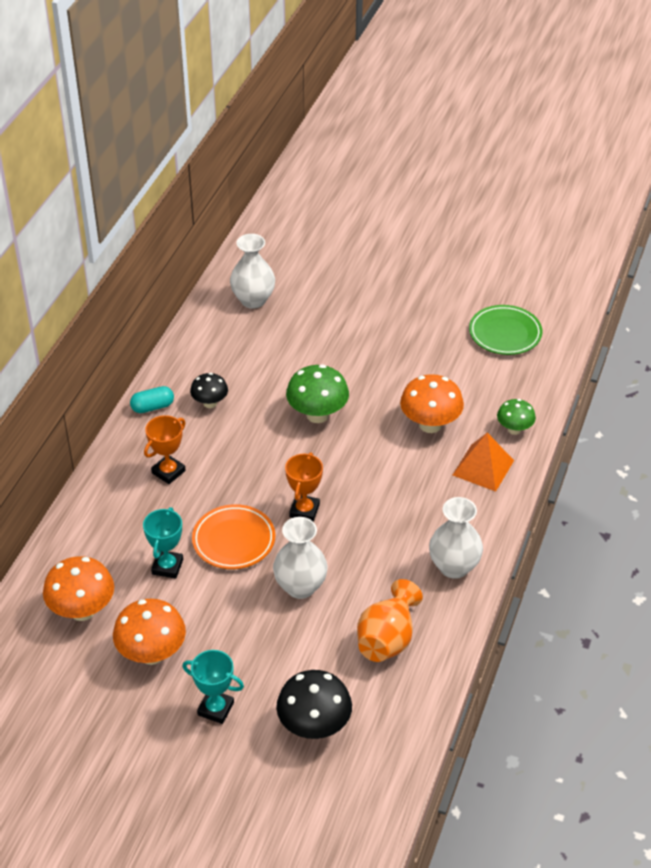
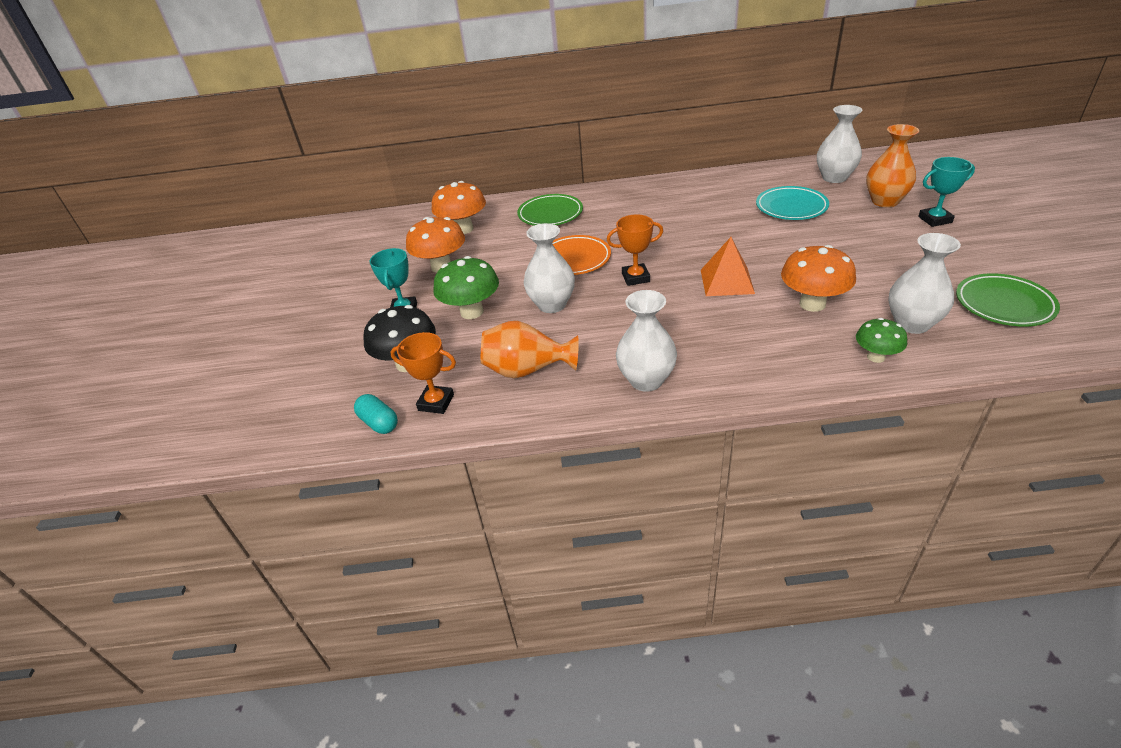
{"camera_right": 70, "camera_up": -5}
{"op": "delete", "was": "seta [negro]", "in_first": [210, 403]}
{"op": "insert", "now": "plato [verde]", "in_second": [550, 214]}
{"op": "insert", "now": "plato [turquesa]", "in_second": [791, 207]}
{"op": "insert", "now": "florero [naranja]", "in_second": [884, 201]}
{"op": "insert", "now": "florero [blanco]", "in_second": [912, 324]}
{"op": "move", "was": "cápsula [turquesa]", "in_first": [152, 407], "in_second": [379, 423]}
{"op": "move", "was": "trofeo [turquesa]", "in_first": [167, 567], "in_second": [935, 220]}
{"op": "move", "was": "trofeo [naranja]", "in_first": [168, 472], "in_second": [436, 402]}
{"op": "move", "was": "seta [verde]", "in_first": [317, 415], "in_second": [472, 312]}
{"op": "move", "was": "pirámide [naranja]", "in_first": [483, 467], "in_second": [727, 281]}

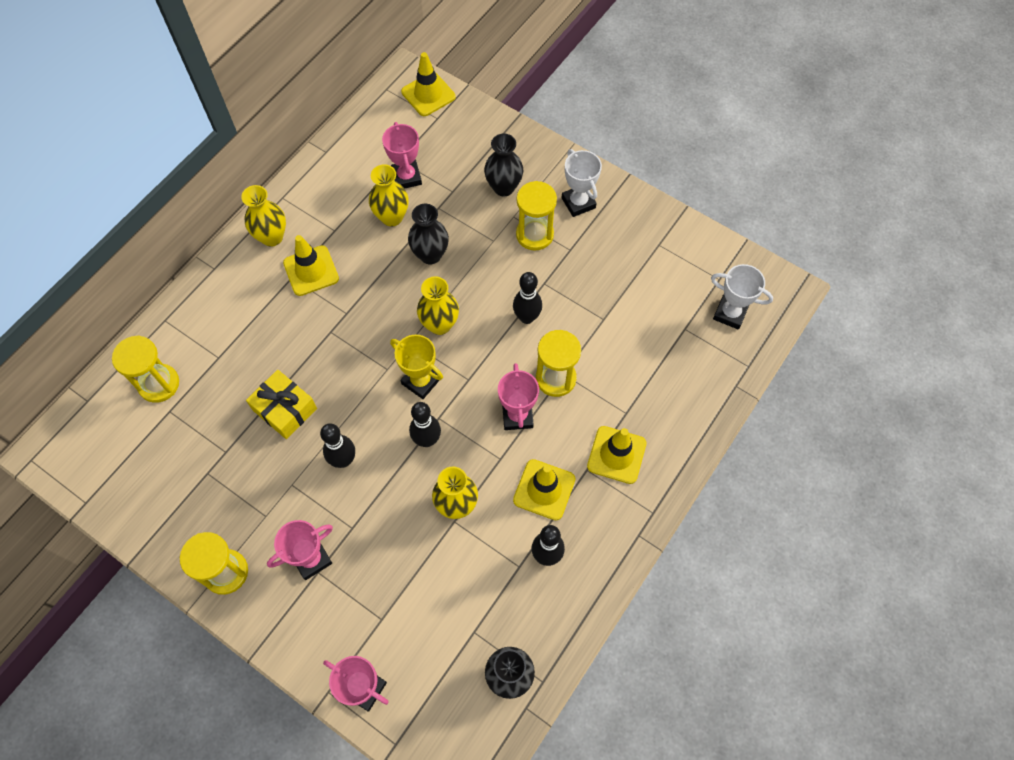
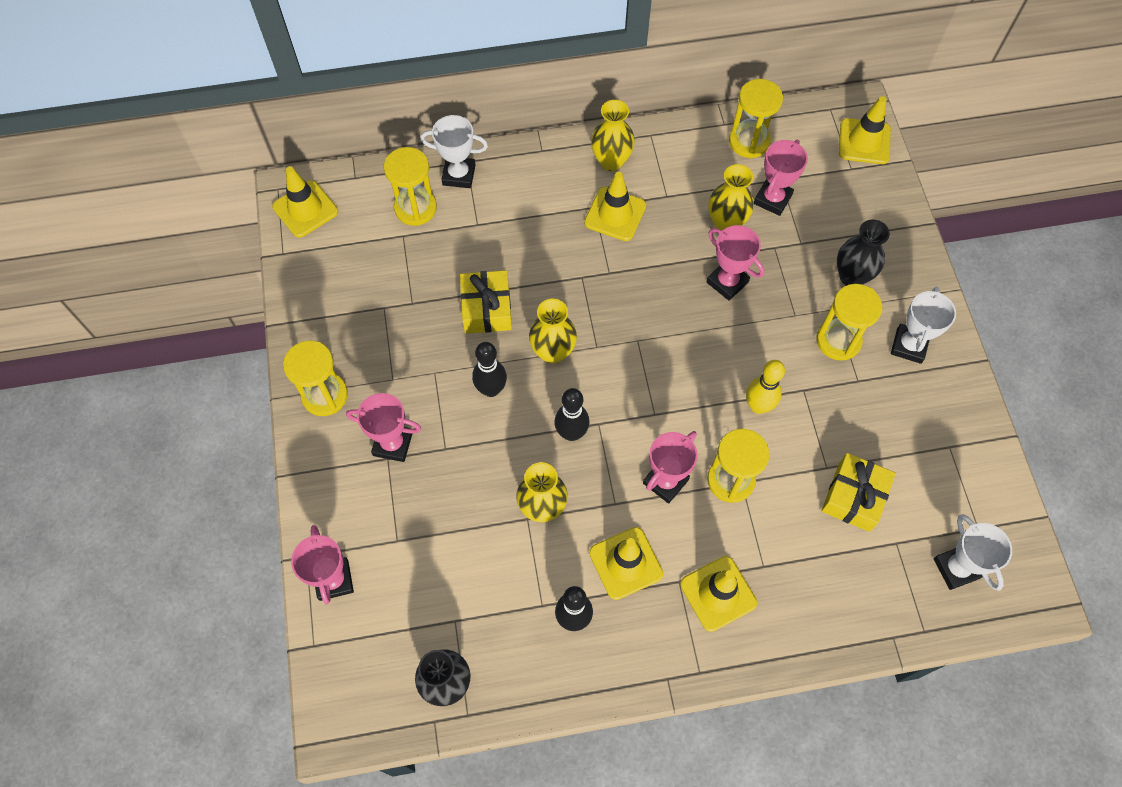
{"camera_right": 45, "camera_up": 0}
{"op": "delete", "was": "trofeo [amarillo]", "in_first": [421, 381]}
{"op": "insert", "now": "cono de tráfico [amarillo]", "in_second": [305, 209]}
{"op": "insert", "now": "trofeo [blanco]", "in_second": [459, 175]}
{"op": "insert", "now": "reloj de arena [amarillo]", "in_second": [749, 141]}
{"op": "insert", "now": "regalo [amarillo]", "in_second": [854, 497]}
{"op": "move", "was": "florero [amarillo]", "in_first": [440, 324], "in_second": [553, 352]}
{"op": "replace", "was": "florero [negro]", "now": "trofeo [rosa]", "in_first": [430, 255], "in_second": [727, 282]}
{"op": "recolor", "was": "bolo [negro]", "now": "bolo [amarillo]", "in_first": [527, 317], "in_second": [758, 406]}

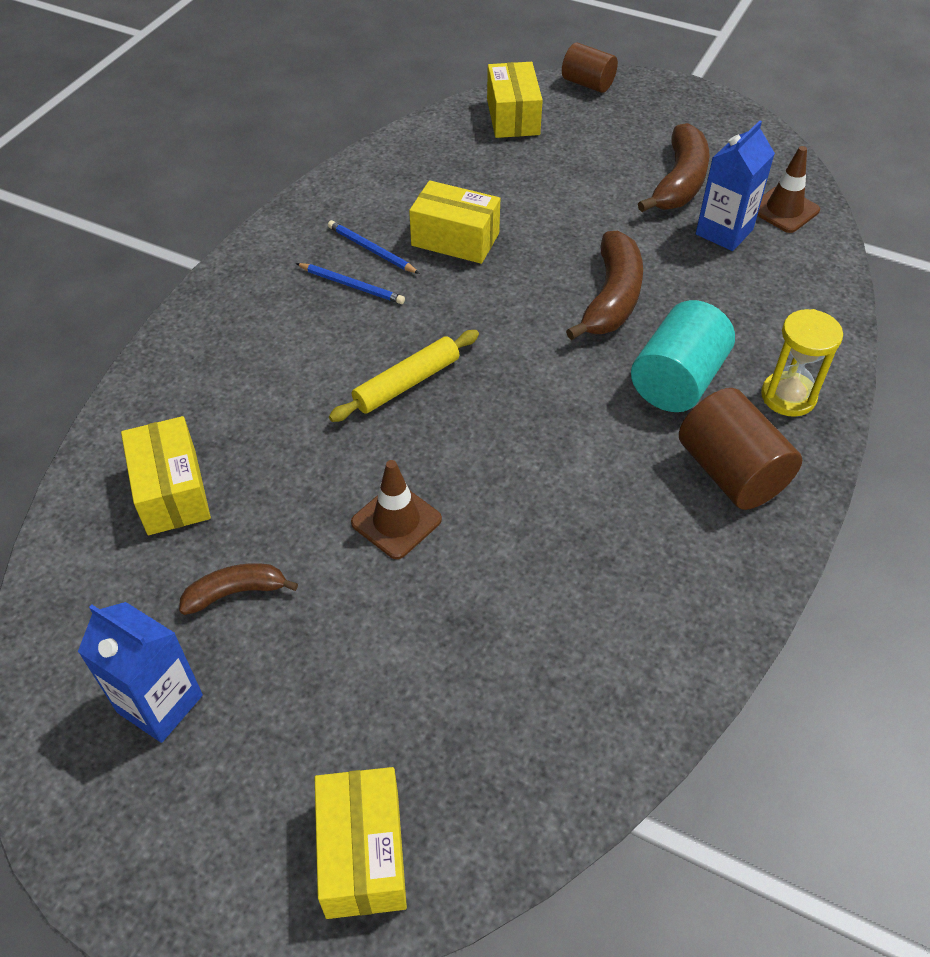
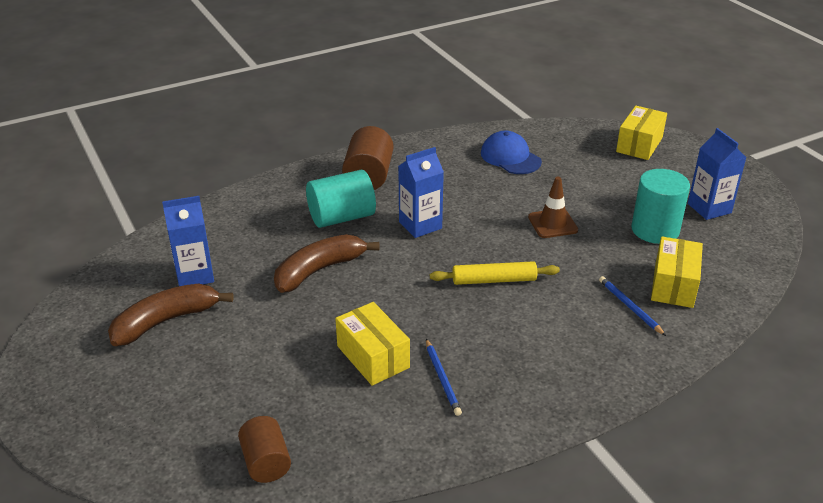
{"camera_right": -145, "camera_up": -15}
{"op": "delete", "was": "caja [amarillo]", "in_first": [513, 117]}
{"op": "delete", "was": "cono de tráfico [marrón]", "in_first": [784, 210]}
{"op": "delete", "was": "reloj de arena [amarillo]", "in_first": [788, 396]}
{"op": "insert", "now": "cartón de leche [azul]", "in_second": [420, 225]}
{"op": "insert", "now": "gorra [azul]", "in_second": [510, 157]}
{"op": "move", "was": "lápiz [azul]", "in_first": [352, 285], "in_second": [629, 307]}
{"op": "move", "was": "cilindro [marrón]", "in_first": [587, 84], "in_second": [266, 462]}
{"op": "replace", "was": "plátano [marrón]", "now": "cilindro [turquesa]", "in_first": [236, 592], "in_second": [655, 230]}

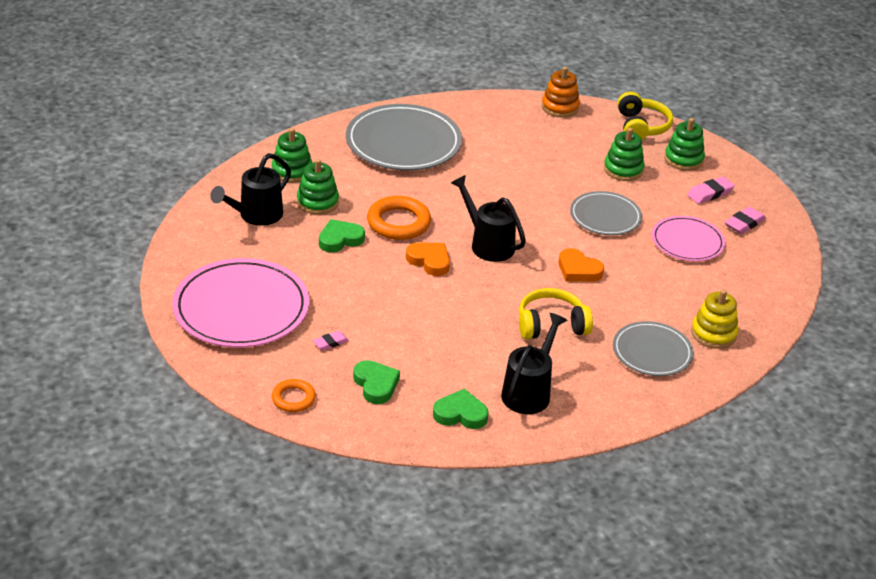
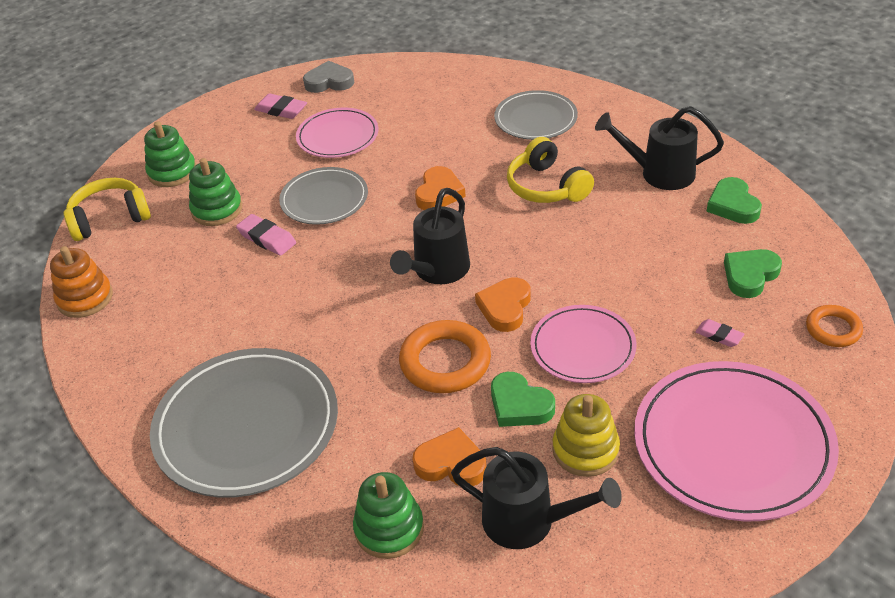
{"camera_right": -105, "camera_up": 5}
{"op": "insert", "now": "corazón [gris]", "in_second": [329, 82]}
{"op": "insert", "now": "plato [rosa]", "in_second": [582, 347]}
{"op": "move", "was": "goma de borrar [rosa]", "in_first": [710, 193], "in_second": [267, 238]}
{"op": "move", "was": "juguete apilable [amarillo]", "in_first": [713, 333], "in_second": [585, 450]}
{"op": "replace", "was": "juguete apilable [verde]", "now": "corazón [naranja]", "in_first": [317, 202], "in_second": [451, 463]}

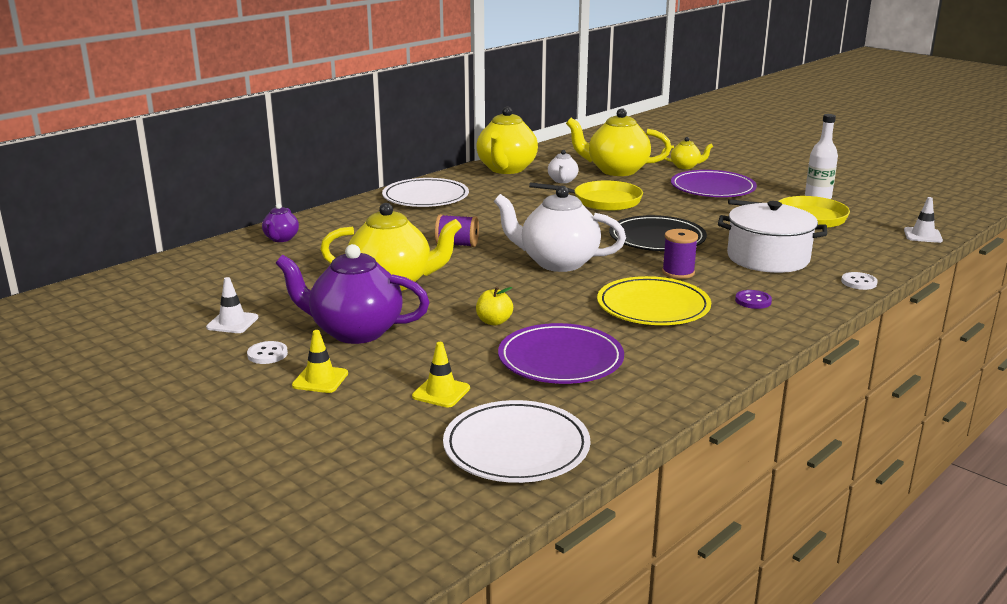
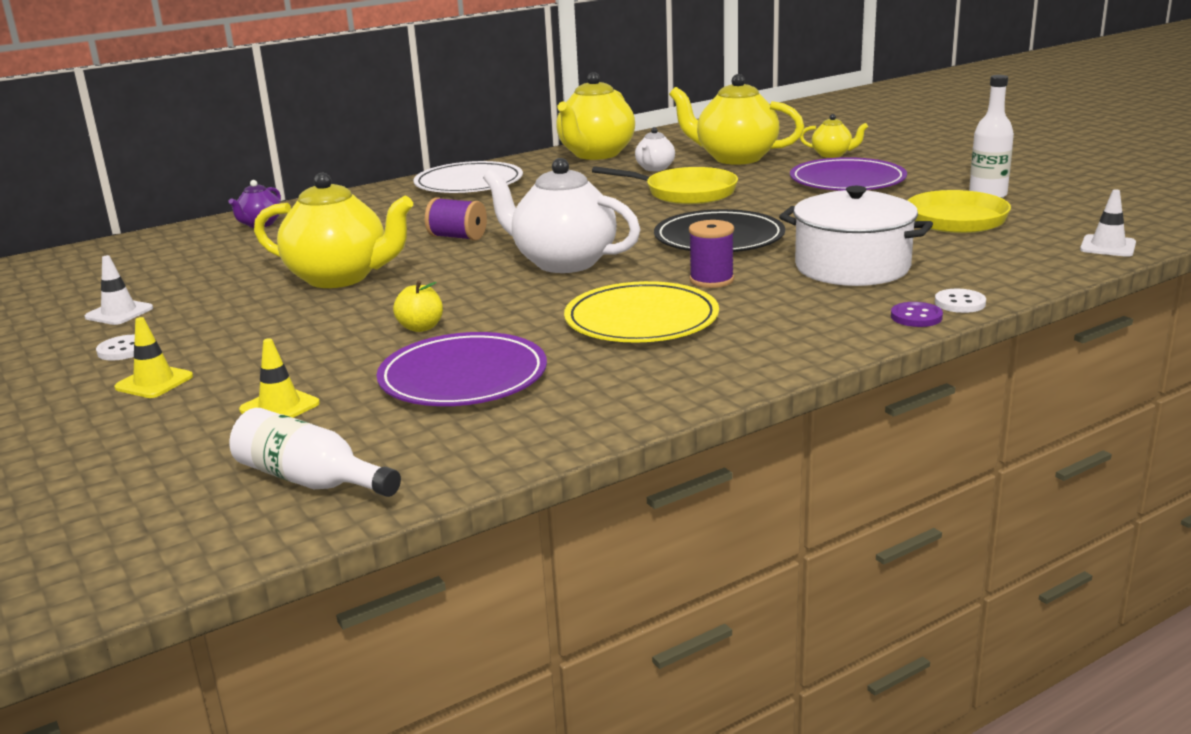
{"camera_right": 15, "camera_up": 0}
{"op": "delete", "was": "tetera [morado]", "in_first": [355, 332]}
{"op": "move", "was": "botón [morado]", "in_first": [753, 301], "in_second": [916, 317]}
{"op": "replace", "was": "plato [blanco]", "now": "botella [blanco]", "in_first": [516, 447], "in_second": [310, 480]}

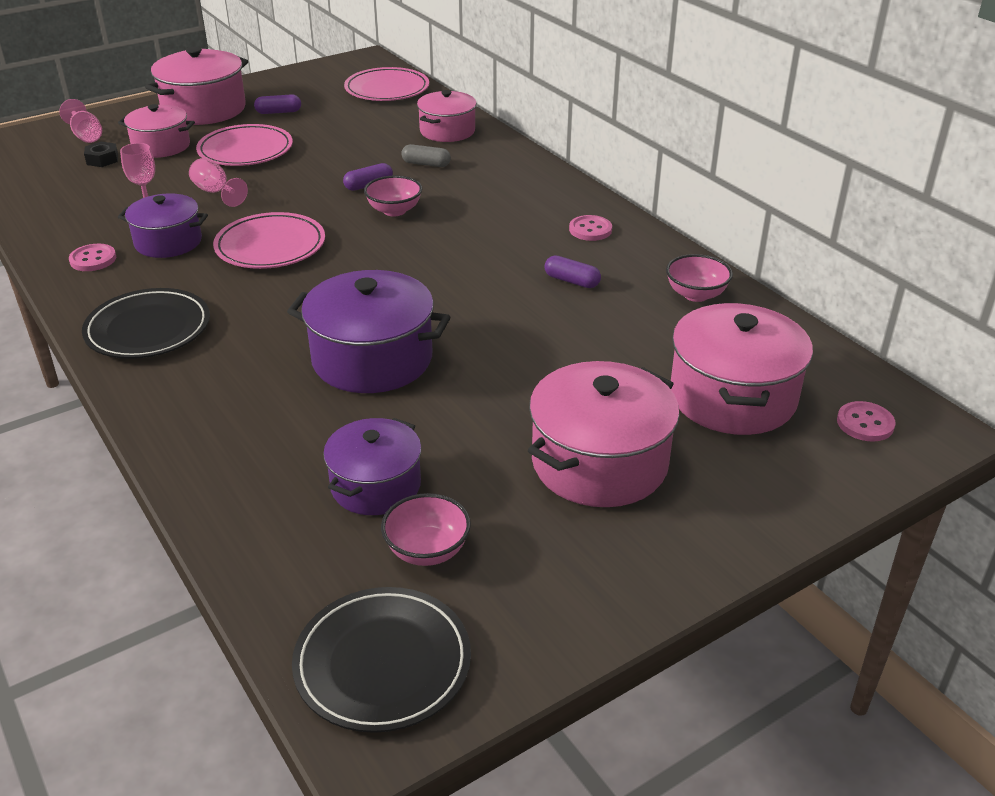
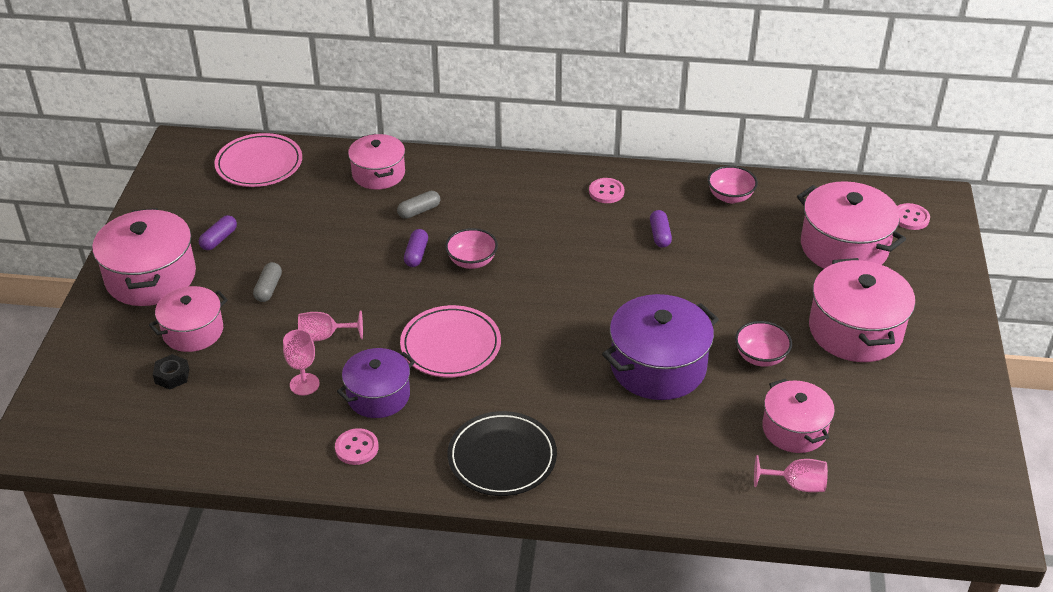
{"camera_right": -50, "camera_up": 5}
{"op": "delete", "was": "plato [negro]", "in_first": [382, 663]}
{"op": "move", "was": "copa [rosa]", "in_first": [86, 136], "in_second": [796, 485]}
{"op": "move", "was": "cuenco [rosa]", "in_first": [427, 550], "in_second": [760, 357]}
{"op": "replace", "was": "plato [rosa]", "now": "cápsula [gris]", "in_first": [245, 150], "in_second": [268, 288]}
{"op": "recolor", "was": "olla [morado]", "now": "olla [rosa]", "in_first": [376, 485], "in_second": [794, 429]}
{"op": "rotate", "was": "cápsula [morado]", "in_first": [572, 281], "in_second": [660, 235], "clockwise": -75}

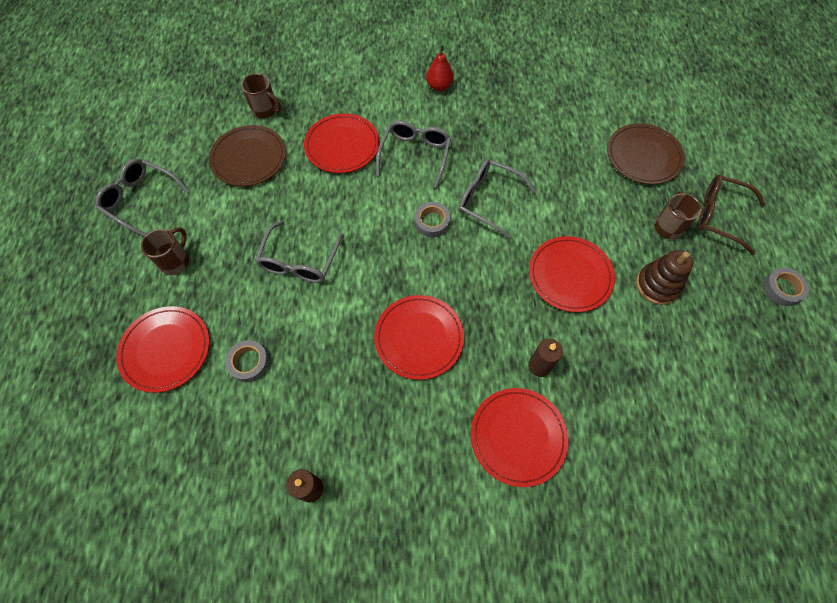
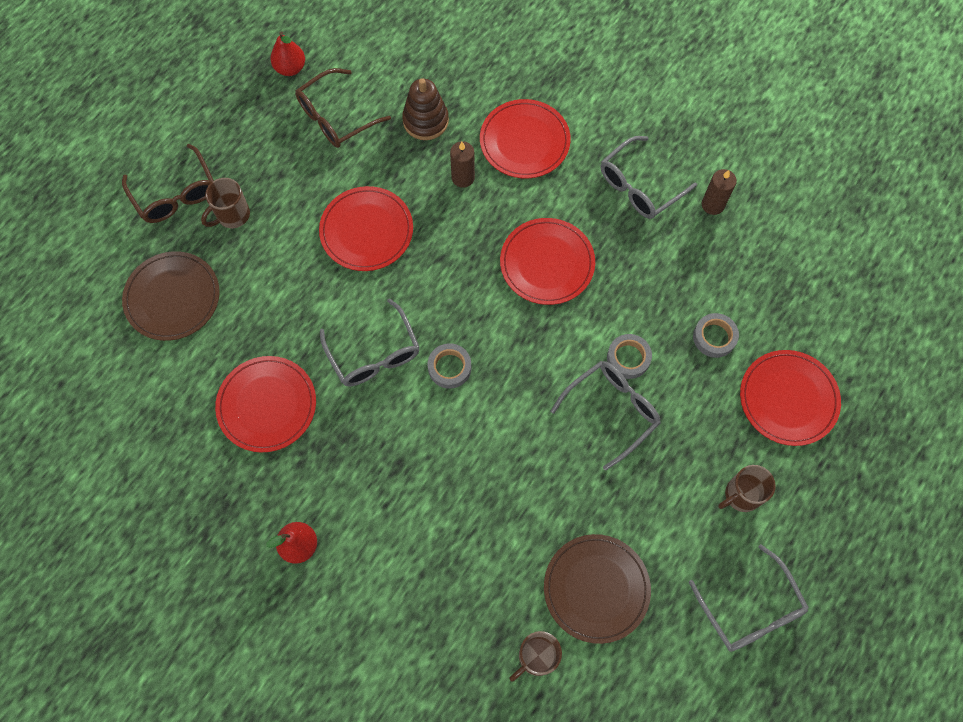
{"camera_right": -145, "camera_up": 5}
{"op": "insert", "now": "pera [rojo]", "in_second": [290, 68]}
{"op": "insert", "now": "gafas [marrón]", "in_second": [336, 117]}
{"op": "move", "was": "plato [rojo]", "in_first": [342, 146], "in_second": [267, 405]}
{"op": "move", "was": "gafas [gris]", "in_first": [415, 156], "in_second": [640, 186]}
{"op": "move", "was": "juguete apilable [marrón]", "in_first": [657, 285], "in_second": [425, 121]}
{"op": "move", "was": "cinta adhesiva [gris]", "in_first": [782, 289], "in_second": [628, 358]}
{"op": "rotate", "was": "taza [marrón]", "in_first": [265, 110], "in_second": [536, 657], "clockwise": -105}

